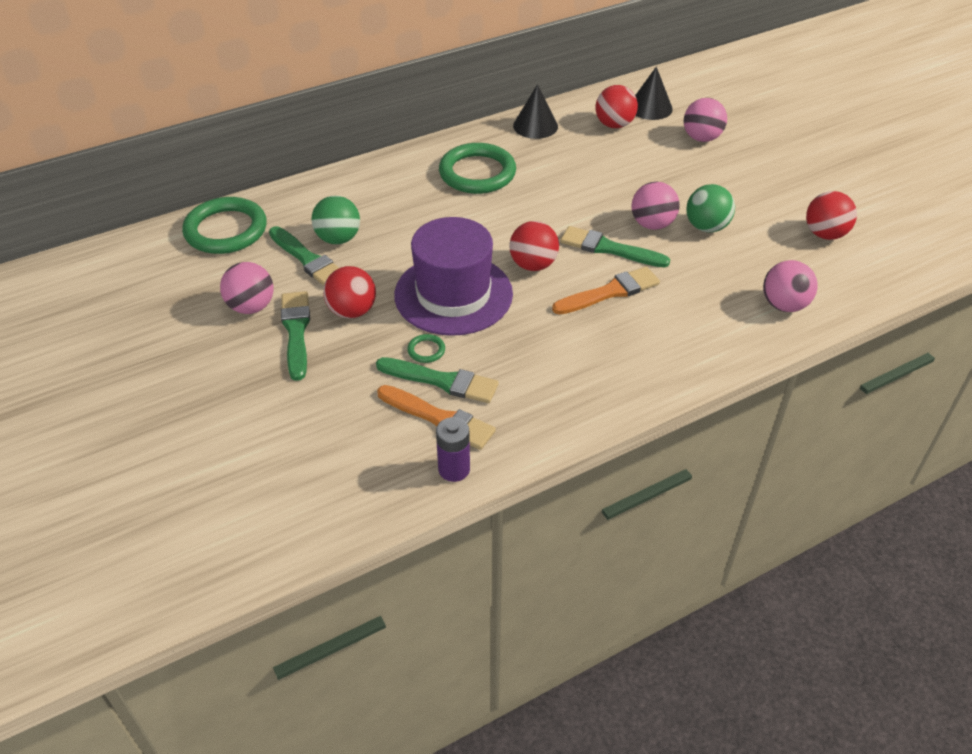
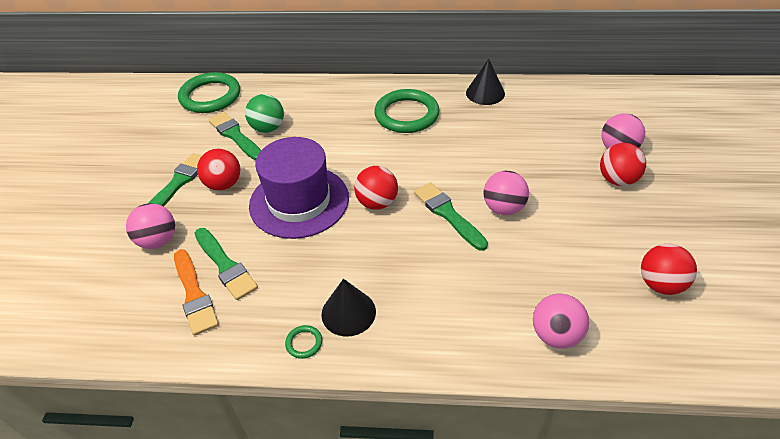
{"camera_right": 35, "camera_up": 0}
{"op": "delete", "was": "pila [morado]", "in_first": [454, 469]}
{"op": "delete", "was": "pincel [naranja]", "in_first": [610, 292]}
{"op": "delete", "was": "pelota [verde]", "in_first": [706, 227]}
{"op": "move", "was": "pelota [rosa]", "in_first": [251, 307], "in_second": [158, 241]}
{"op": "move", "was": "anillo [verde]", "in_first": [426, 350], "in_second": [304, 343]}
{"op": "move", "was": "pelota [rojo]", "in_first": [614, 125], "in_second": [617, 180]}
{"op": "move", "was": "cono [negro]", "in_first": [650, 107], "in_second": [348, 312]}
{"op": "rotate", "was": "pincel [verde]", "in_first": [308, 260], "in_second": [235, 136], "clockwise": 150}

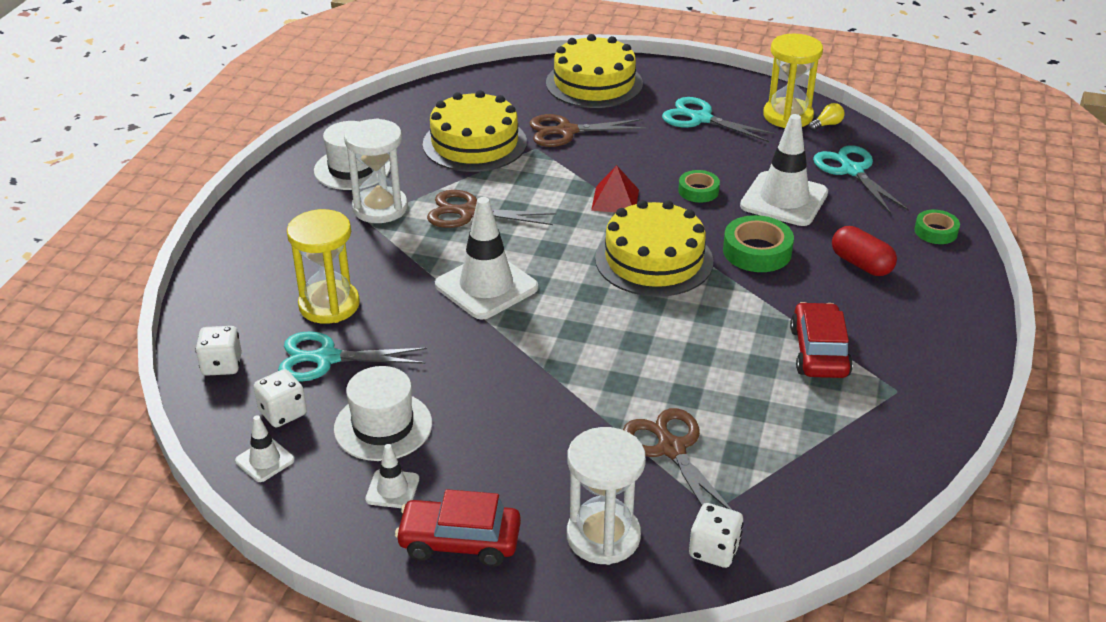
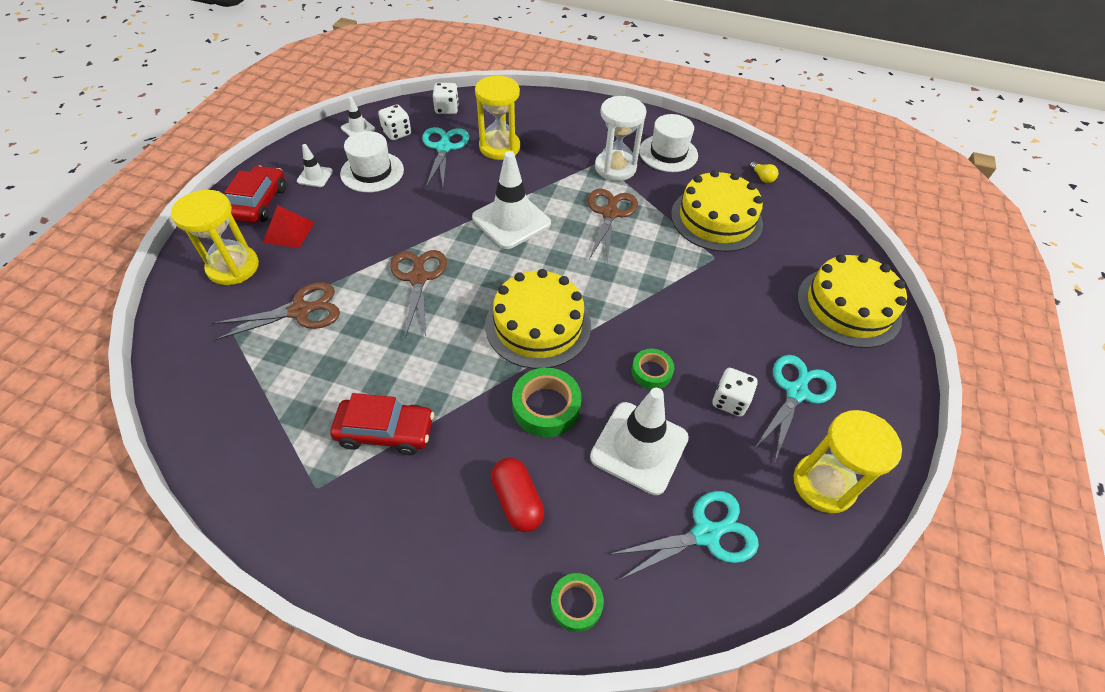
{"camera_right": 90, "camera_up": 15}
{"op": "move", "was": "tijeras [marrón]", "in_first": [566, 131], "in_second": [418, 277]}
{"op": "move", "was": "pirámide [rojo]", "in_first": [615, 200], "in_second": [289, 232]}
{"op": "move", "was": "dado [blanco]", "in_first": [714, 550], "in_second": [730, 401]}
{"op": "move", "was": "bombilla [amarillo]", "in_first": [827, 125], "in_second": [762, 177]}
{"op": "recolor", "was": "reloj de arena [blanco]", "now": "reloj de arena [amarillo]", "in_first": [603, 536], "in_second": [233, 267]}
{"op": "rotate", "was": "cápsula [rojo]", "in_first": [861, 264], "in_second": [517, 501], "clockwise": -75}

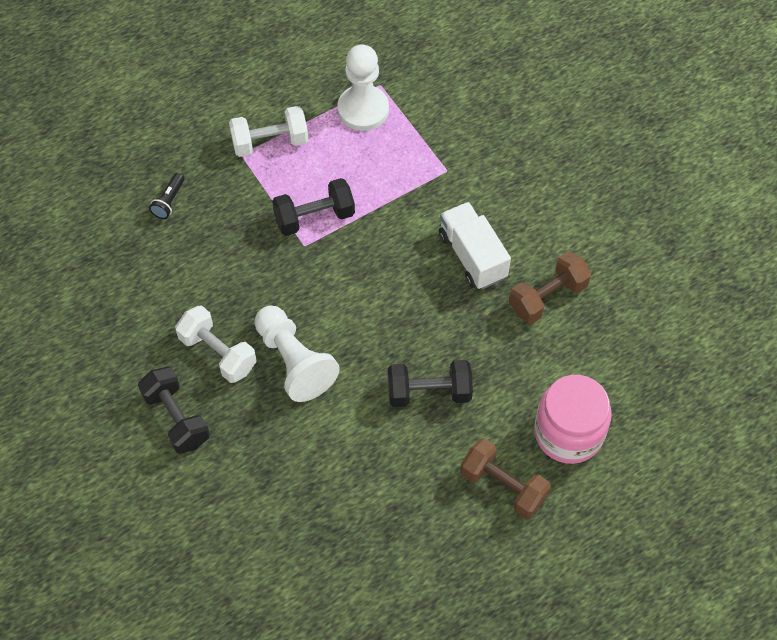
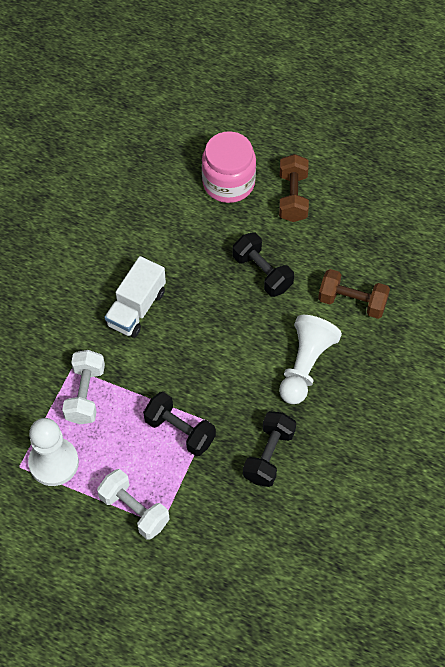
{"camera_right": -125, "camera_up": 0}
{"op": "delete", "was": "lámpara de mano [negro]", "in_first": [169, 201]}
{"op": "move", "was": "mancuerna [negro]", "in_first": [177, 418], "in_second": [269, 455]}
{"op": "move", "was": "mancuerna [blanco]", "in_first": [218, 353], "in_second": [85, 394]}
{"op": "move", "was": "mancuerna [marrón]", "in_first": [547, 297], "in_second": [352, 302]}

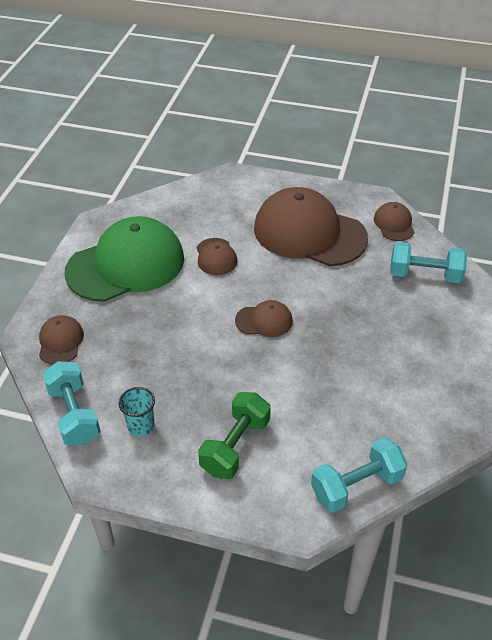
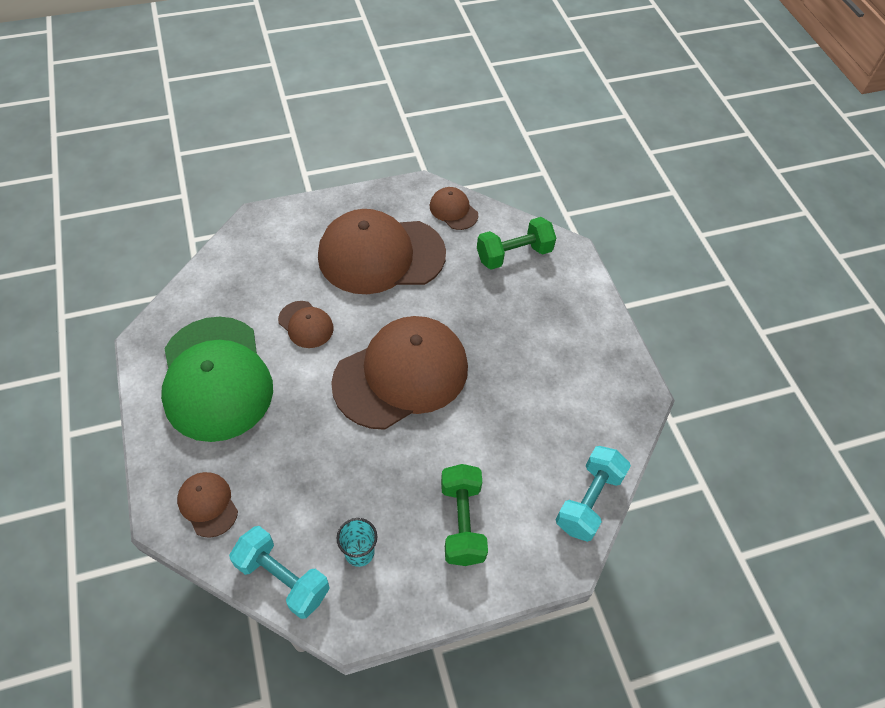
{"camera_right": -35, "camera_up": 10}
{"op": "recolor", "was": "mancuerna [turquesa]", "now": "mancuerna [verde]", "in_first": [424, 275], "in_second": [514, 254]}
{"op": "rotate", "was": "gorra [verde]", "in_first": [126, 265], "in_second": [216, 378], "clockwise": 135}
{"op": "resize", "was": "gorra [marrón]", "in_first": [264, 321], "in_second": [401, 375], "ratio": 2.25}

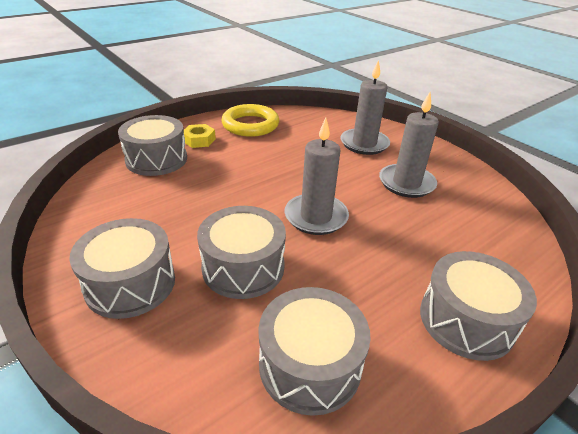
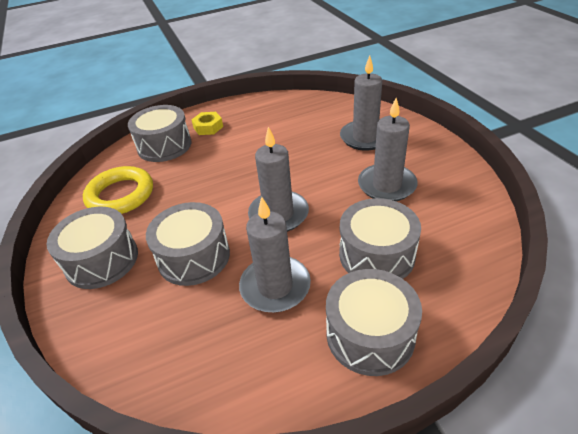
{"camera_right": 20, "camera_up": 5}
{"op": "insert", "now": "vela [gris]", "in_second": [275, 286]}
{"op": "move", "was": "anillo [amarillo]", "in_first": [250, 125], "in_second": [120, 195]}
{"op": "move", "was": "tambor [gris]", "in_first": [310, 364], "in_second": [376, 254]}

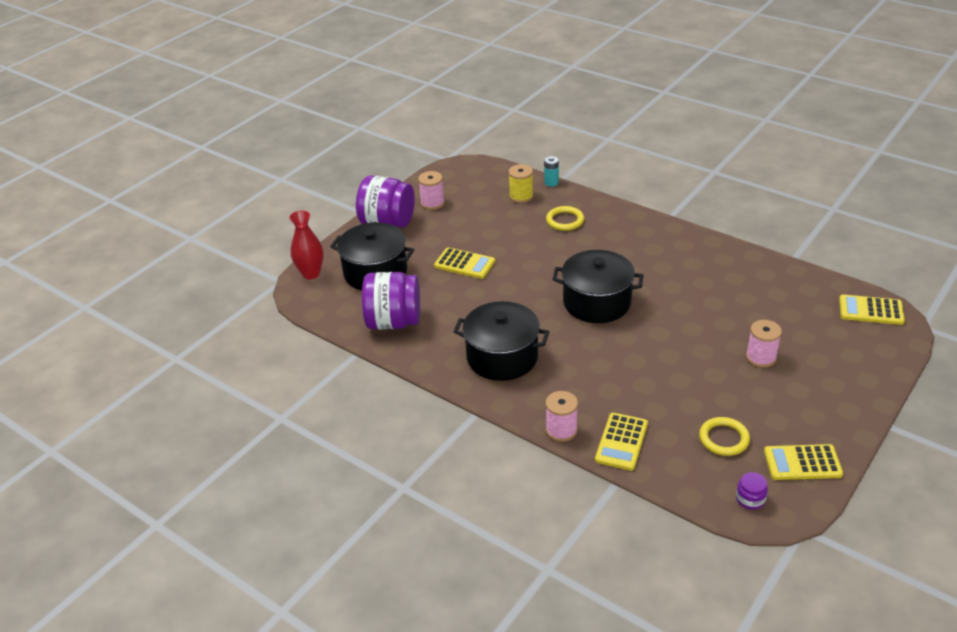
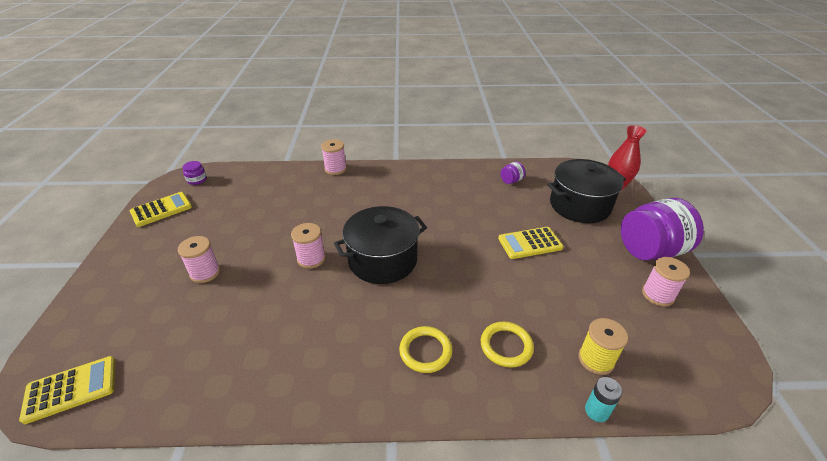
{"camera_right": 140, "camera_up": 0}
{"op": "delete", "was": "olla [negro]", "in_first": [502, 357]}
{"op": "delete", "was": "calculadora [amarillo]", "in_first": [621, 442]}
{"op": "insert", "now": "carrete [rosa]", "in_second": [311, 259]}
{"op": "move", "was": "anillo [amarillo]", "in_first": [724, 439], "in_second": [425, 351]}
{"op": "resize", "was": "tarro [morado]", "in_first": [394, 322], "in_second": [511, 181], "ratio": 0.42}

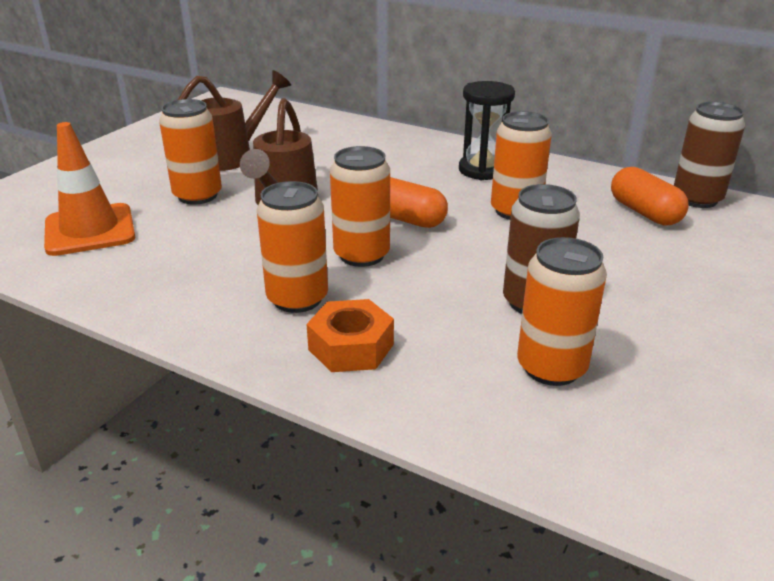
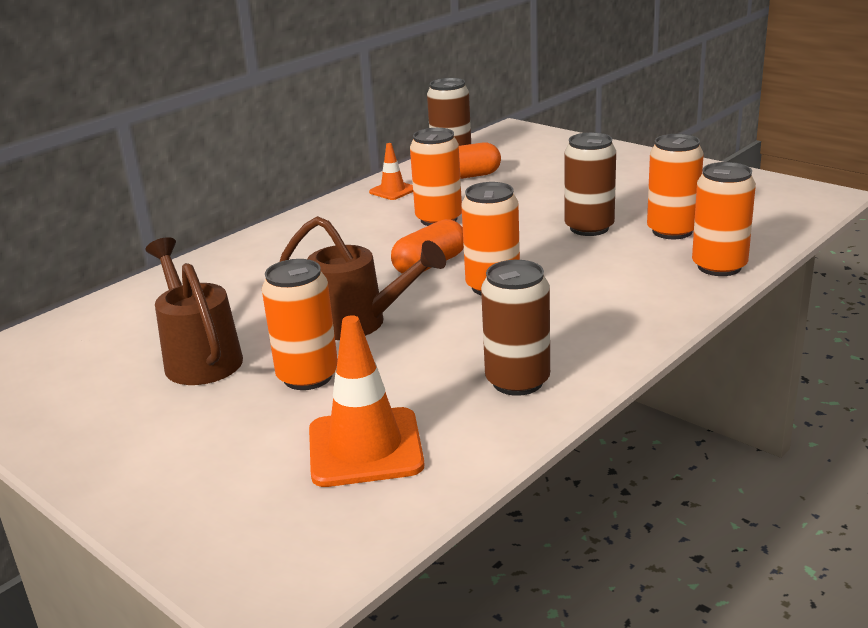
{"camera_right": -75, "camera_up": -5}
{"op": "delete", "was": "tuerca [naranja]", "in_first": [351, 347]}
{"op": "delete", "was": "reloj de arena [negro]", "in_first": [482, 170]}
{"op": "insert", "now": "cono de tráfico [naranja]", "in_second": [393, 191]}
{"op": "insert", "now": "lata [marrón]", "in_second": [517, 381]}
{"op": "move", "was": "lata [naranja]", "in_first": [297, 298], "in_second": [719, 266]}

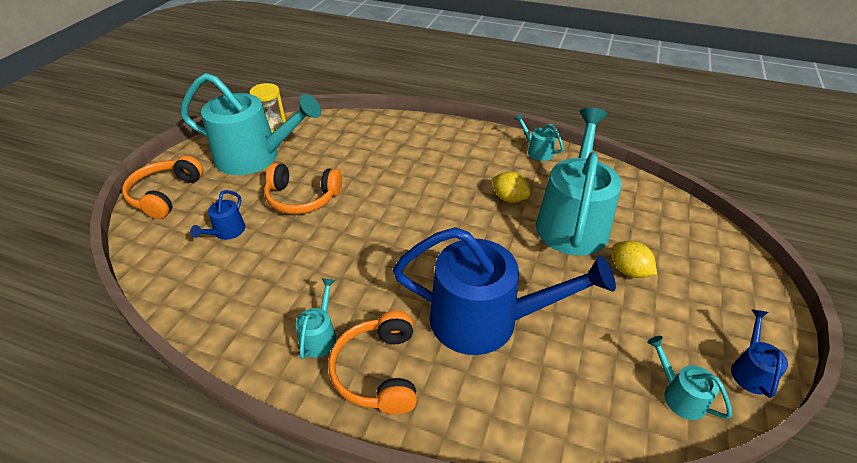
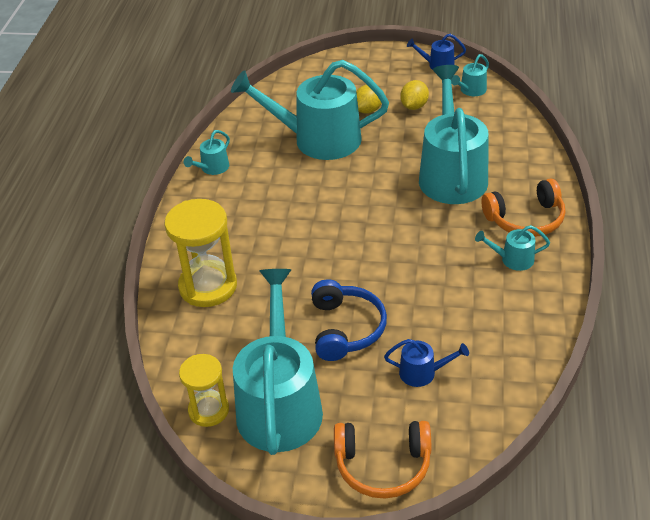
{"camera_right": -100, "camera_up": 0}
{"op": "insert", "now": "reloj de arena [amarillo]", "in_second": [208, 286]}
{"op": "move", "was": "limón [amarillo]", "in_first": [509, 198], "in_second": [414, 106]}
{"op": "recolor", "was": "auriculares [naranja]", "now": "auriculares [azul]", "in_first": [302, 198], "in_second": [346, 328]}
{"op": "recolor", "was": "regadera [azul]", "now": "regadera [turquesa]", "in_first": [485, 320], "in_second": [451, 174]}

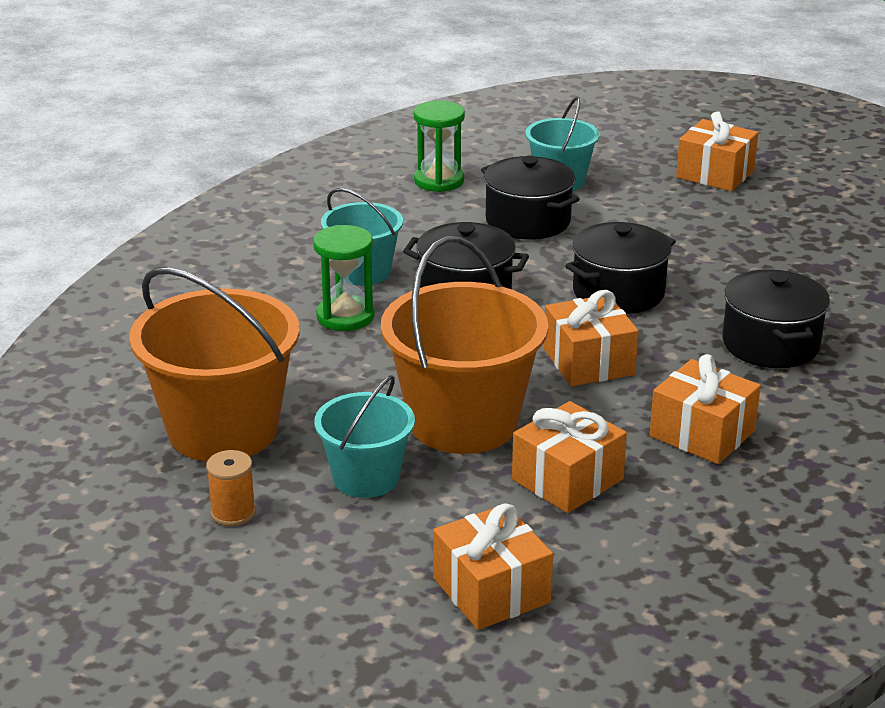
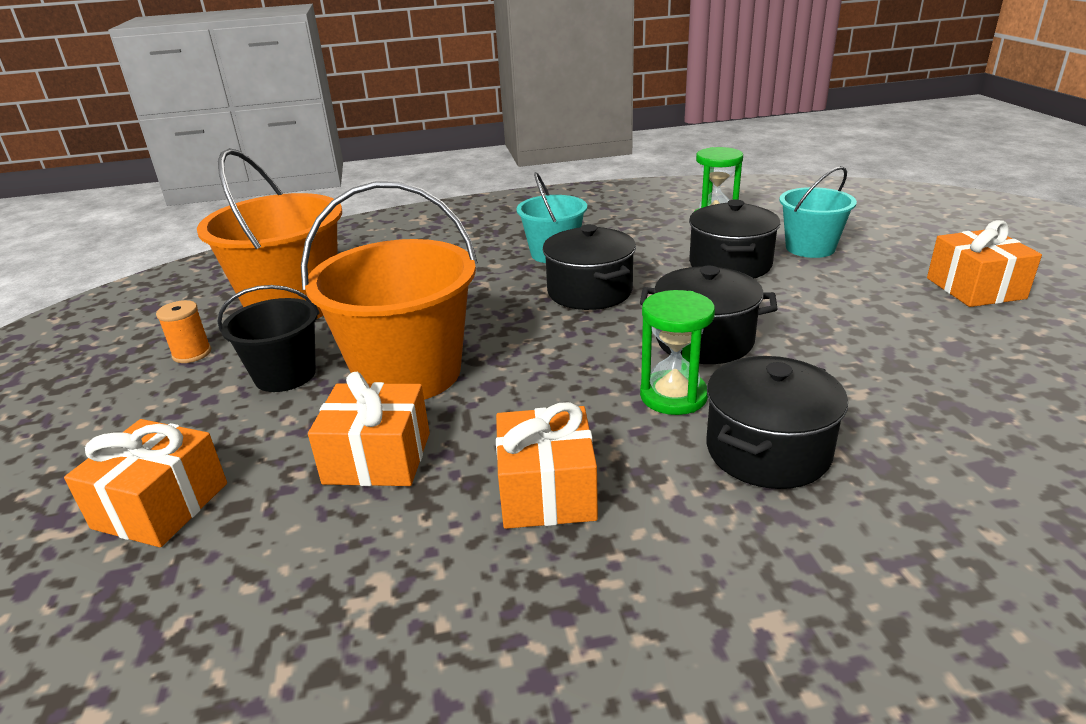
{"camera_right": 50, "camera_up": 0}
{"op": "delete", "was": "regalo [naranja]", "in_first": [588, 362]}
{"op": "move", "was": "reloj de arena [verde]", "in_first": [345, 316], "in_second": [673, 396]}
{"op": "recolor", "was": "balde [turquesa]", "now": "balde [negro]", "in_first": [366, 478], "in_second": [285, 375]}

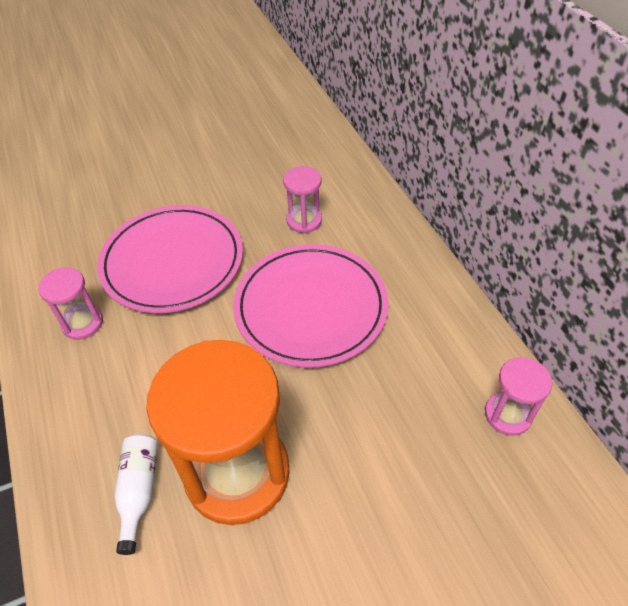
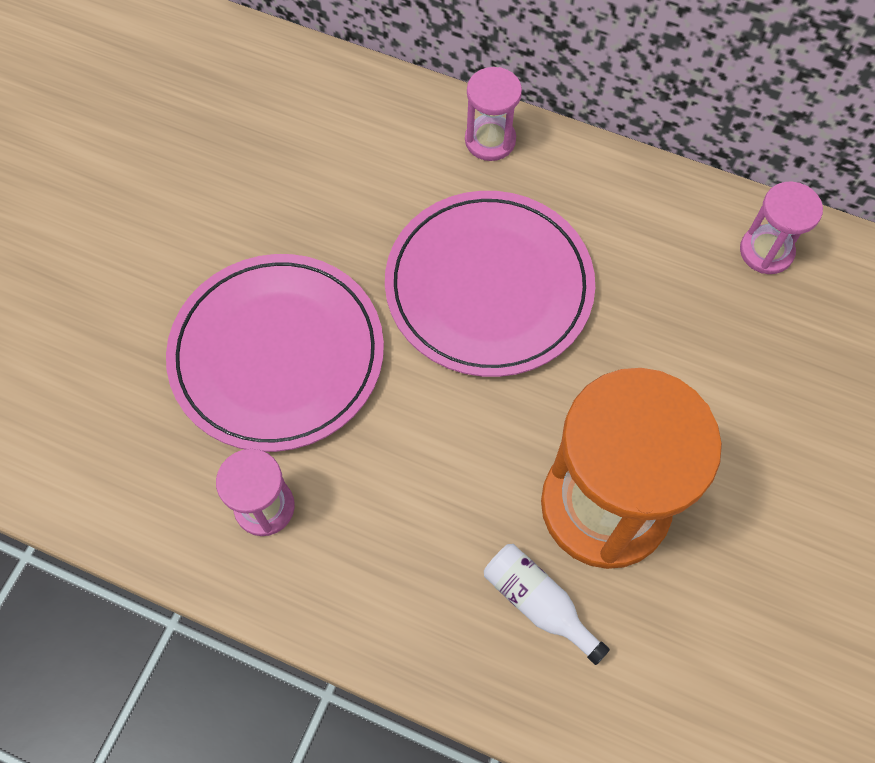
{"camera_right": -45, "camera_up": 15}
{"op": "move", "was": "reloj de arena [rosa]", "in_first": [304, 220], "in_second": [490, 140]}

